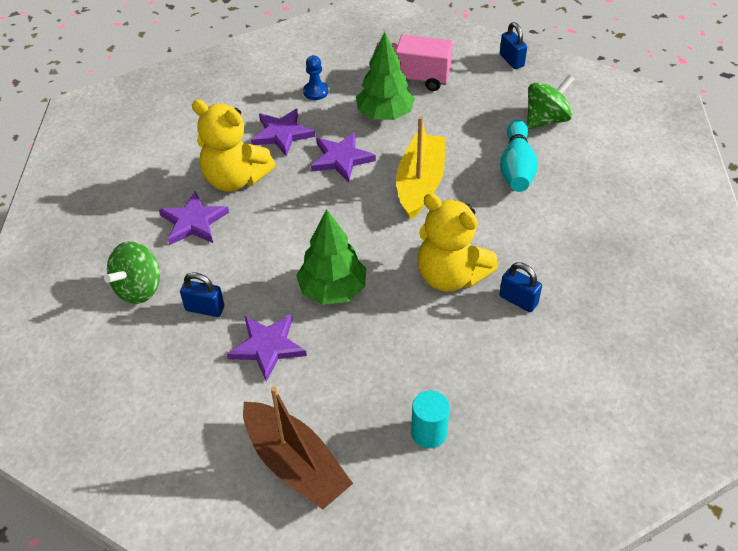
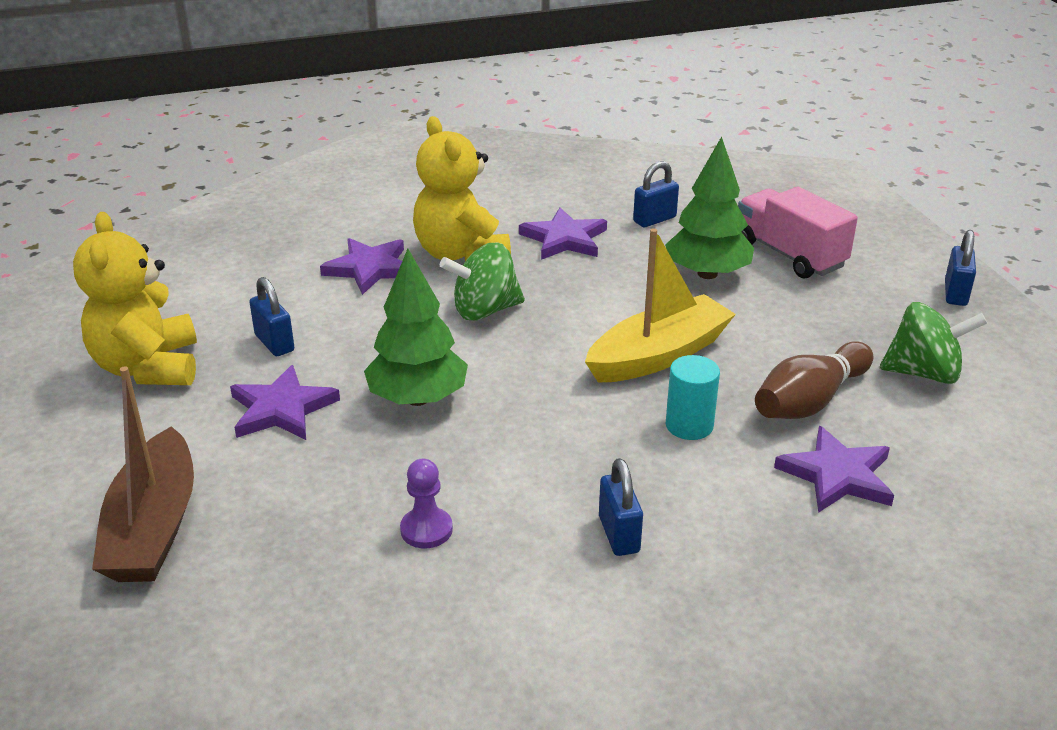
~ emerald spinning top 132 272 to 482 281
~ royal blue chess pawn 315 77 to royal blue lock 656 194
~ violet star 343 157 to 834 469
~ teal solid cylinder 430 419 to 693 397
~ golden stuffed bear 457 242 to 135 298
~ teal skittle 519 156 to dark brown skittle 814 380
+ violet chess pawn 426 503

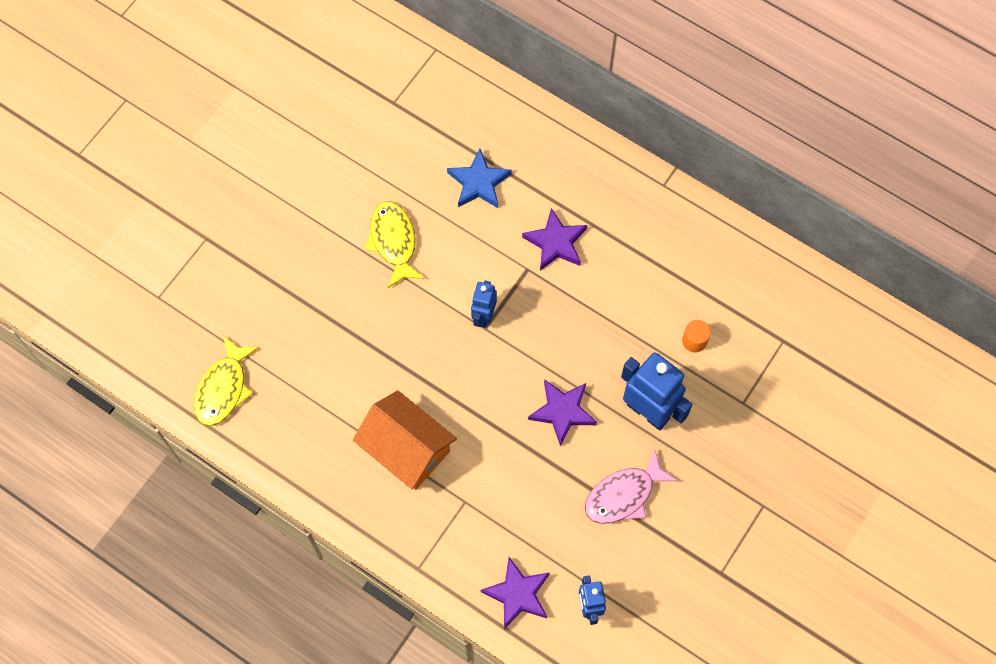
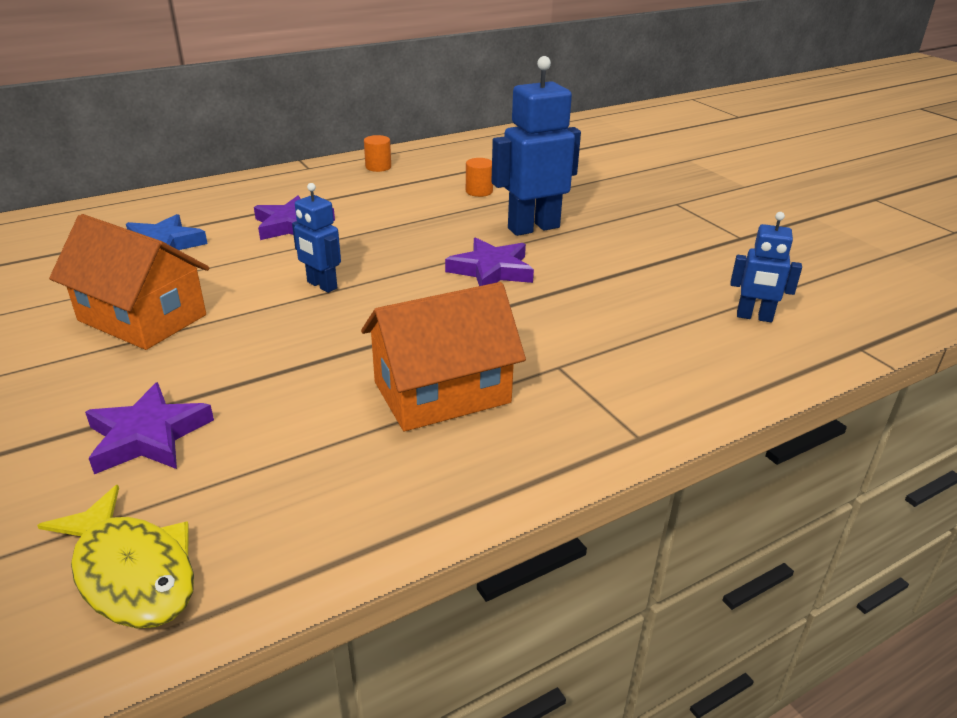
~ golden fish figure 395 245 to orange-coloured toy house 129 282
~ violet star 515 593 to 149 428
- pink fish figure 631 486
+ orange-coloured solid cylinder 377 153

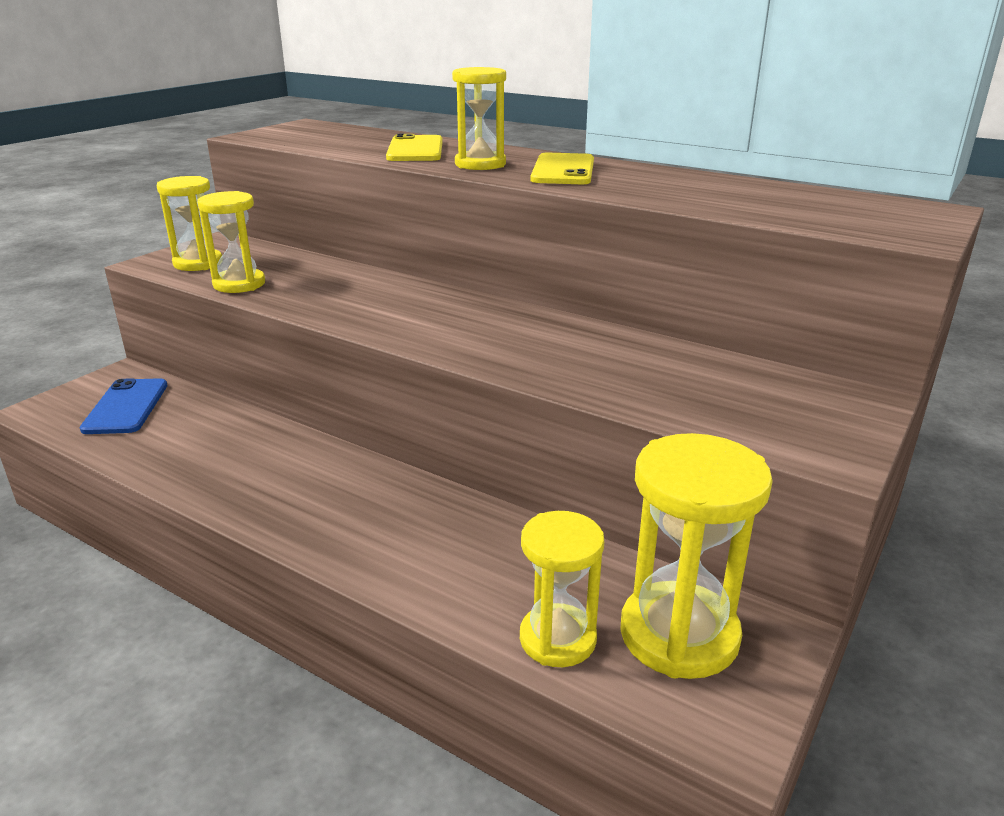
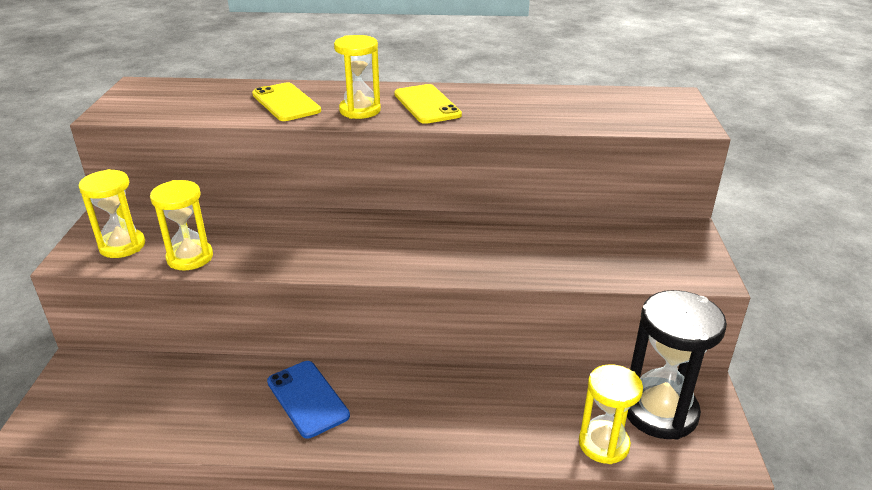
~ royal blue smartphone 123 406 to 308 399
~ golden sandglass 696 556 to jet-black sandglass 677 365

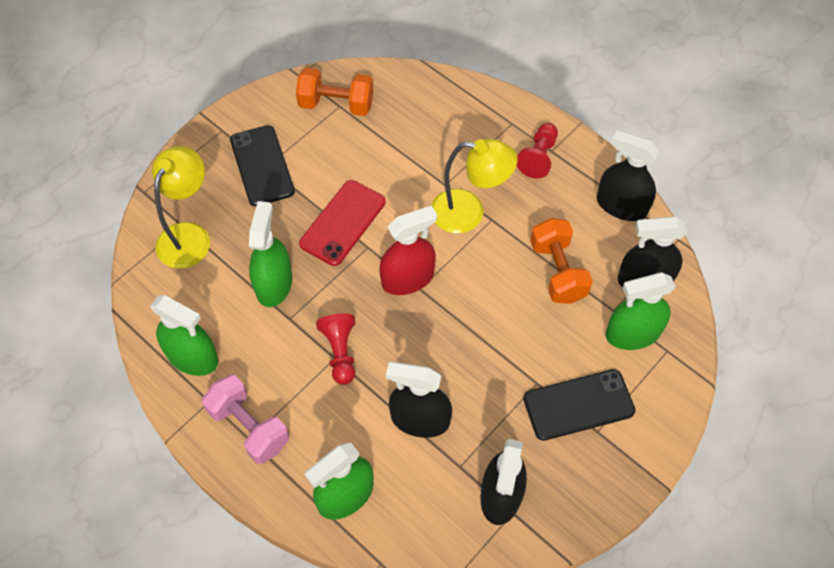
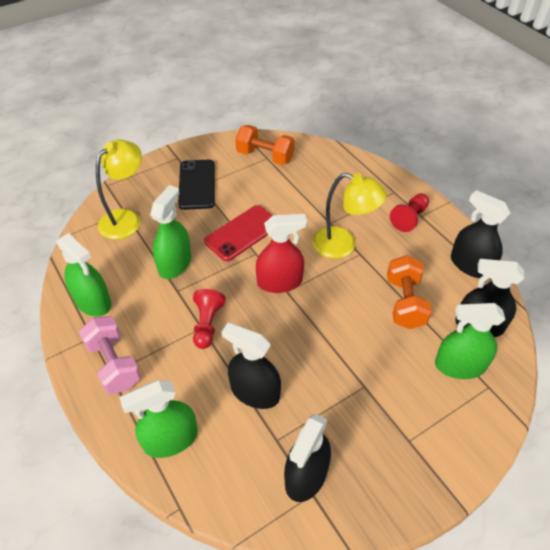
- jet-black smartphone 579 405

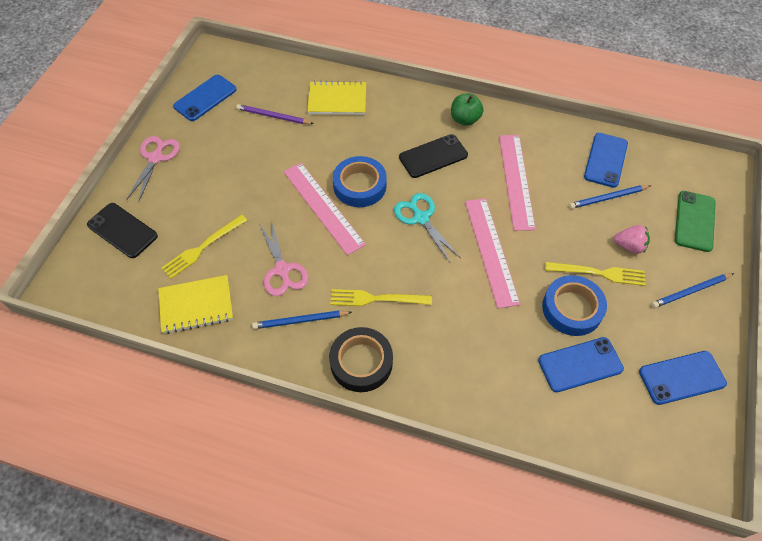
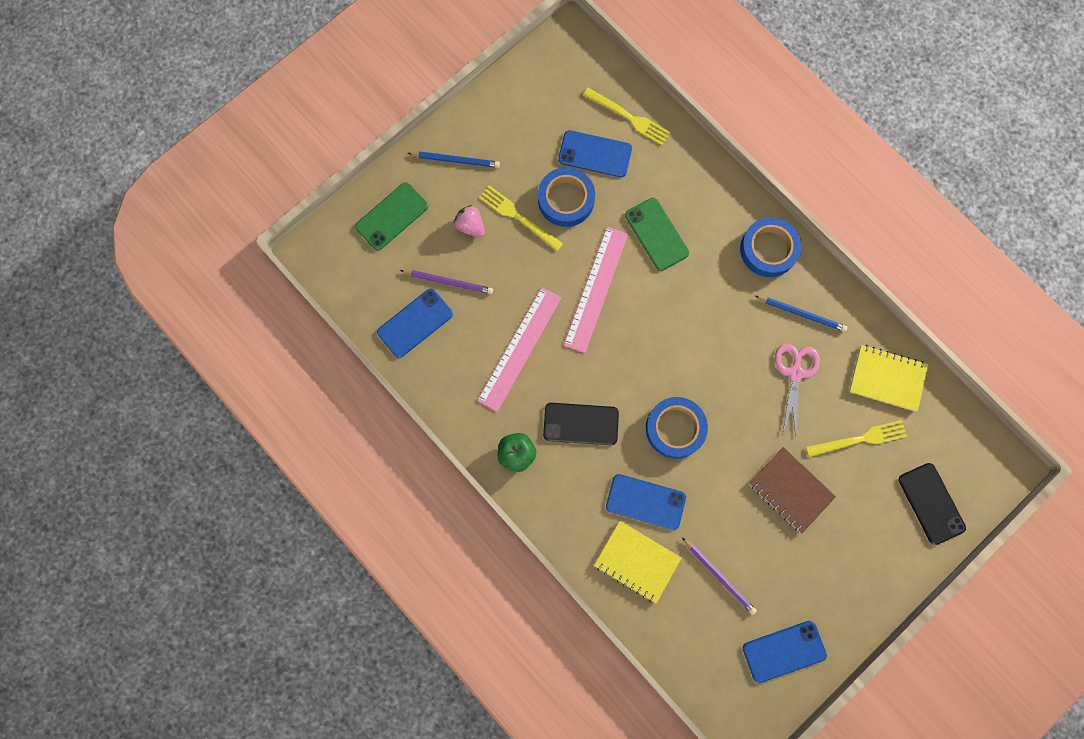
- pink pair of scissors 153 169
- pink straightedge 324 209
~ jet-black tape 361 359 to royal blue tape 771 247
~ golden table fork 381 297 to 626 116
- teal pair of scissors 427 227
~ royal blue lead pencil 610 197 to violet lead pencil 446 282
~ royal blue smartphone 683 378 to 646 502
+ emerald smartphone 657 234
+ dark brown notebook 792 490

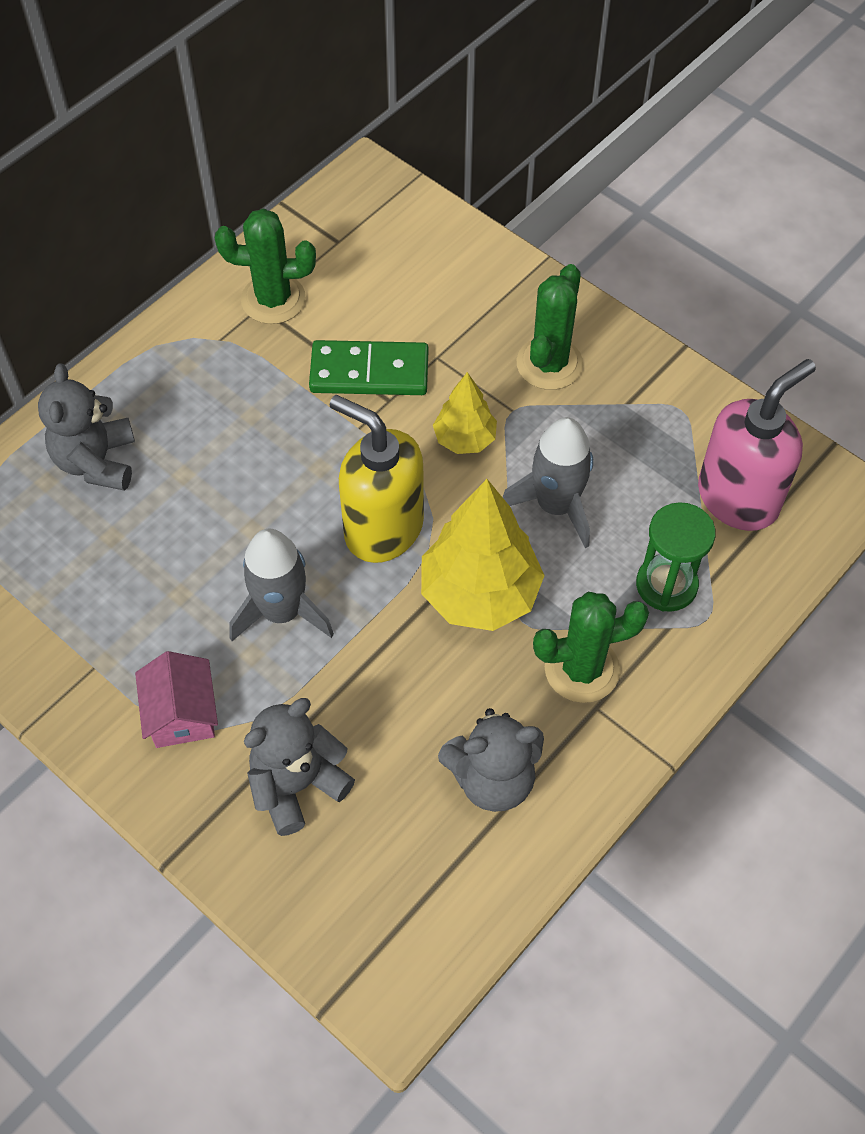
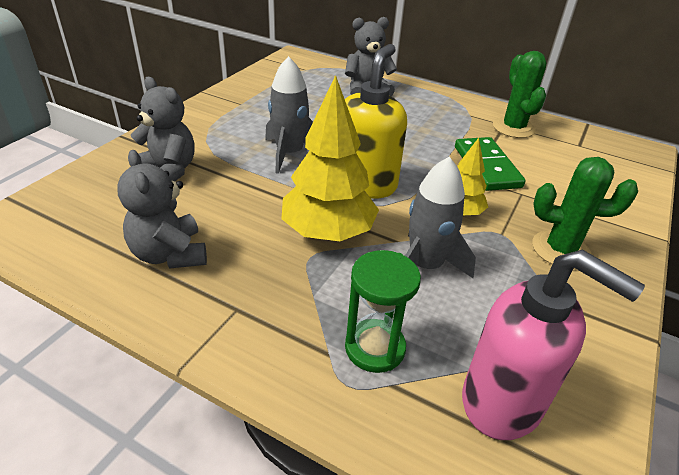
- pink toy house 176 699
- emerald prickly plant 591 647

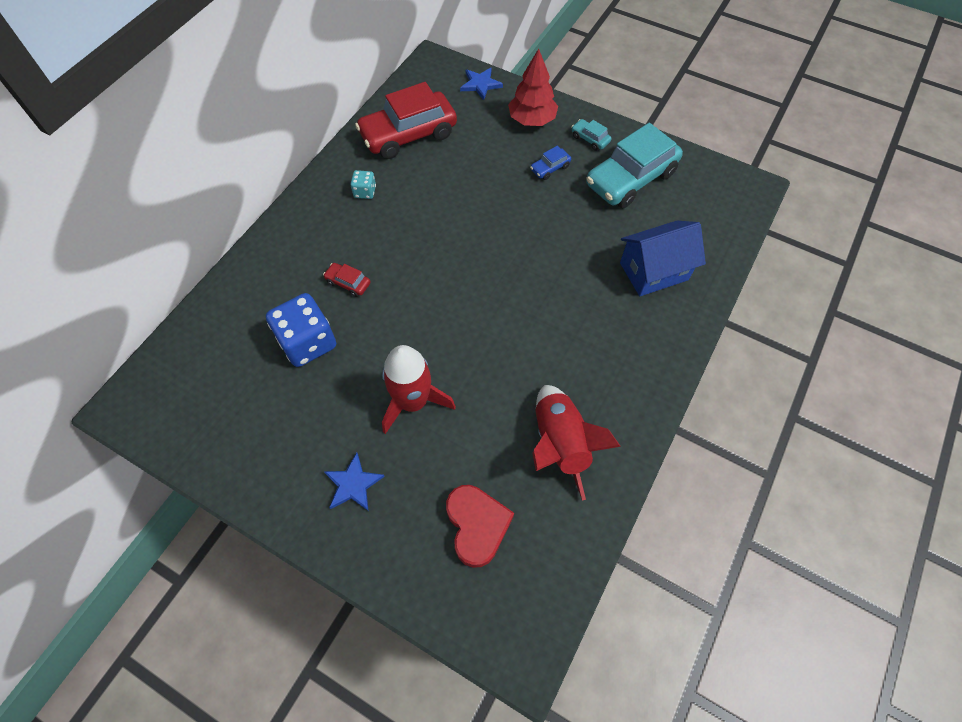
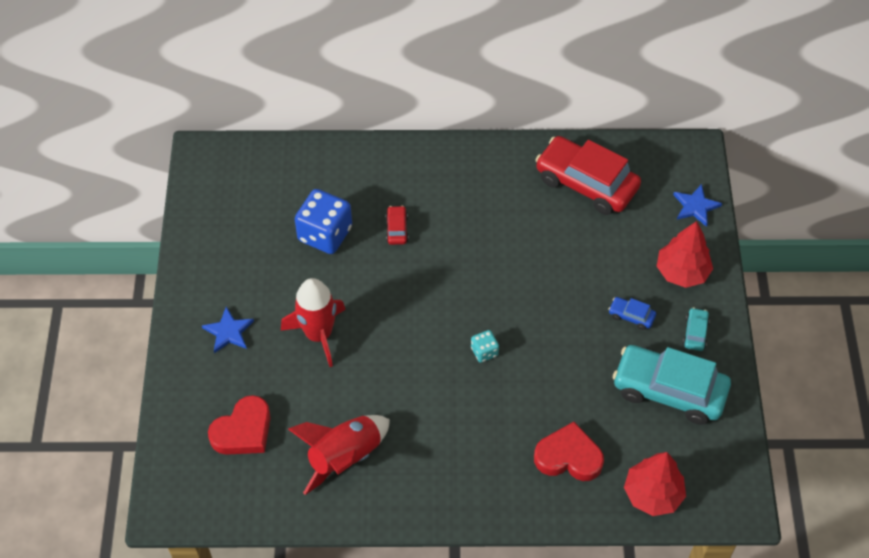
~ teal dice 363 184 to 485 346
~ royal blue toy house 663 258 to red heart shape 569 451
+ red toy tree 655 484

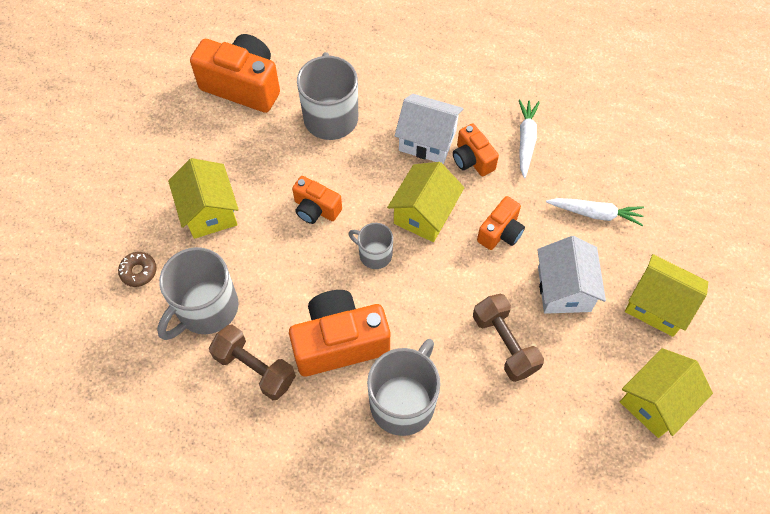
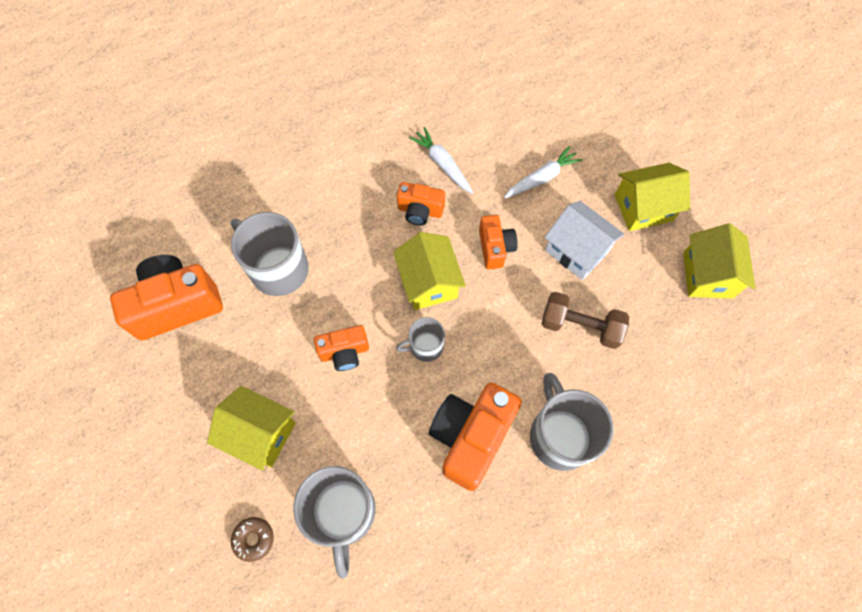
- dark brown dumbbell 252 362
- pure white toy house 429 129

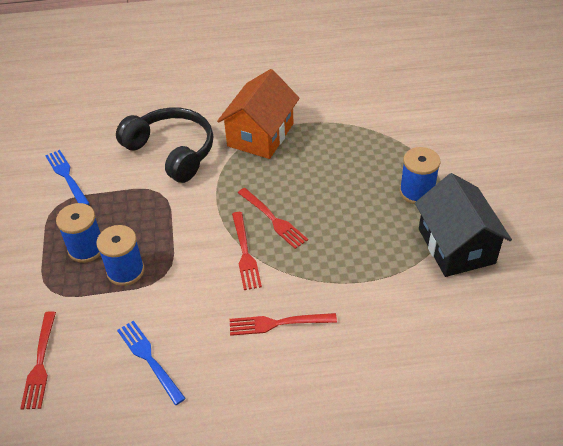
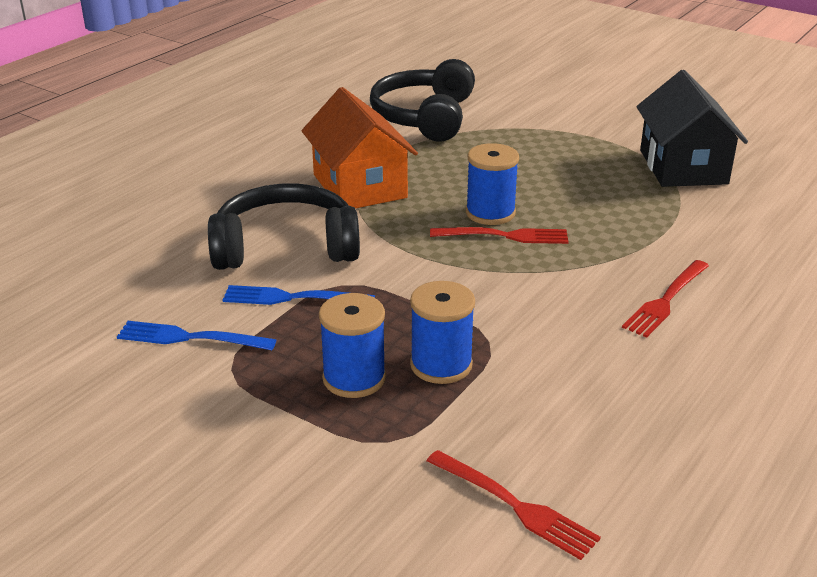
~ royal blue table fork 151 362 to 299 295
- red table fork 247 251
~ royal blue reel of thread 420 175 to 492 184
~ jet-black toy house 463 225 = 692 128 60 degrees clockwise
+ jet-black headset 422 100

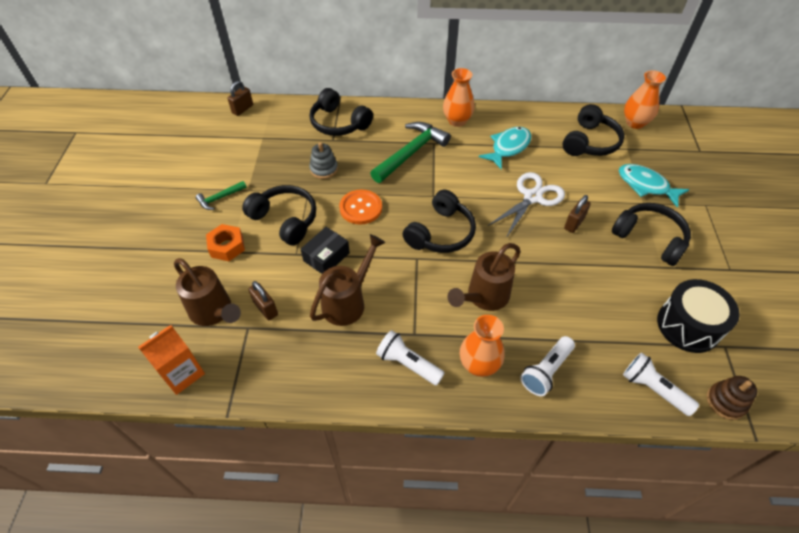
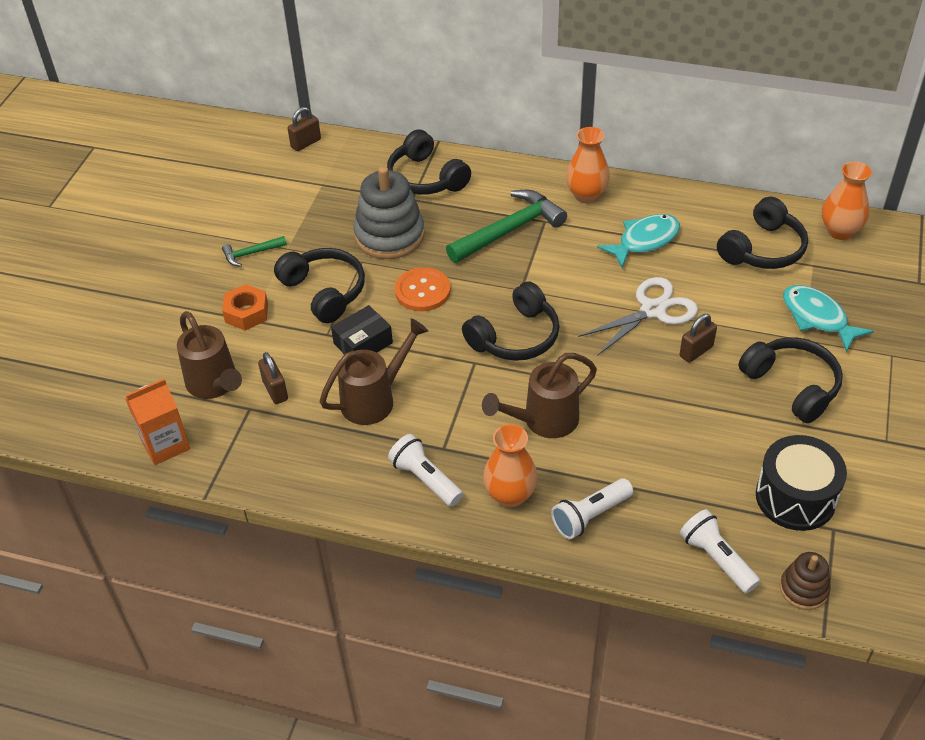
~ gray stacking toy 323 160 = 389 212 x1.89

